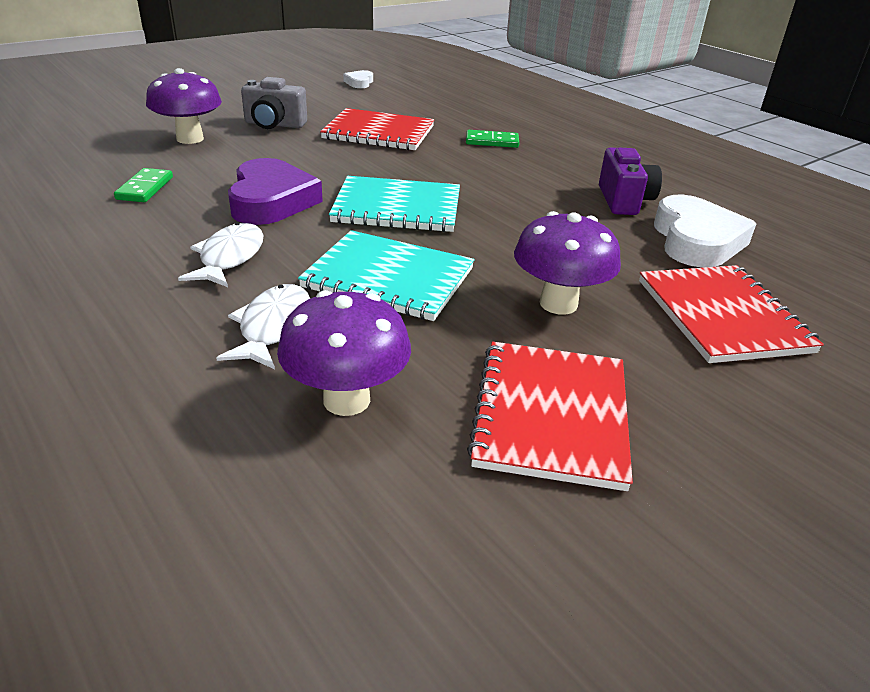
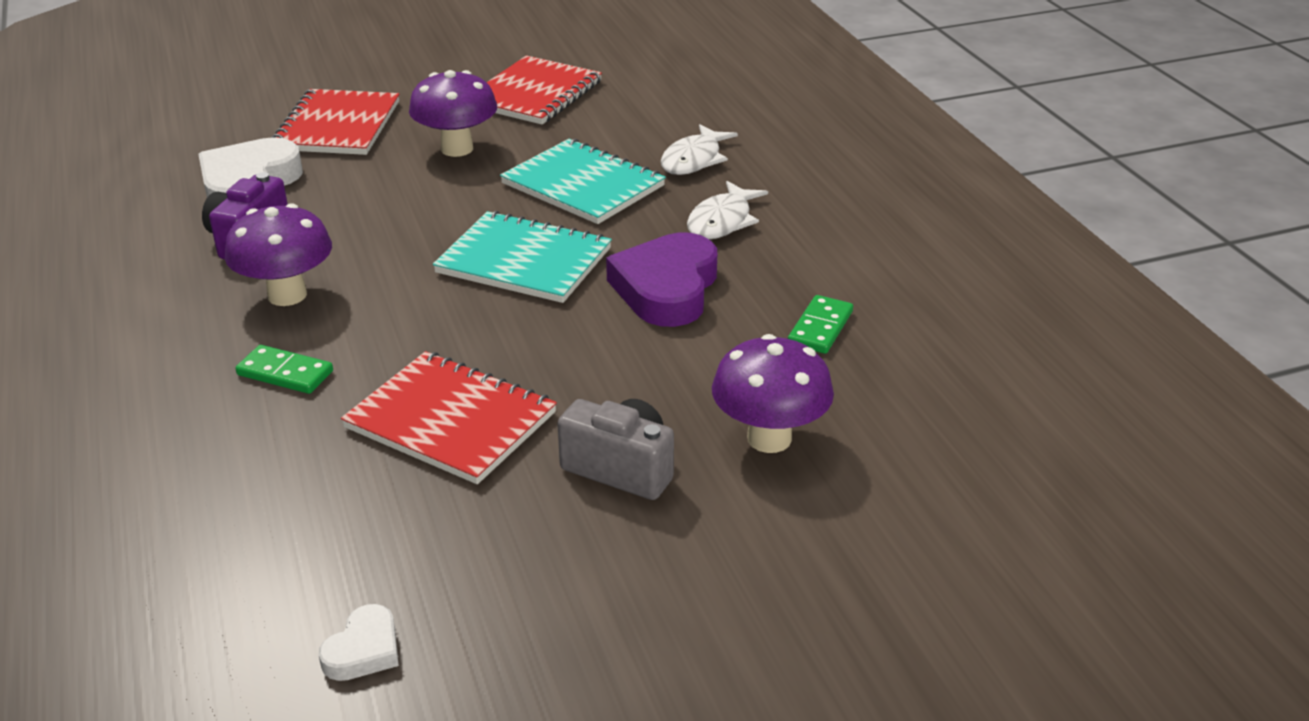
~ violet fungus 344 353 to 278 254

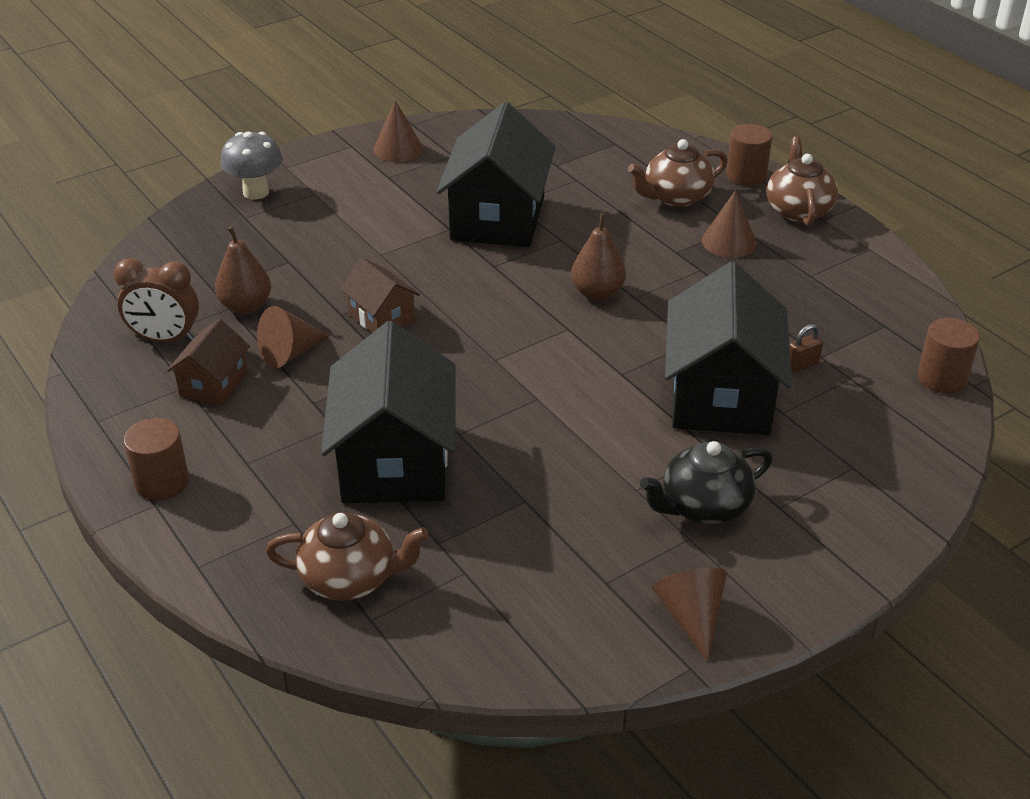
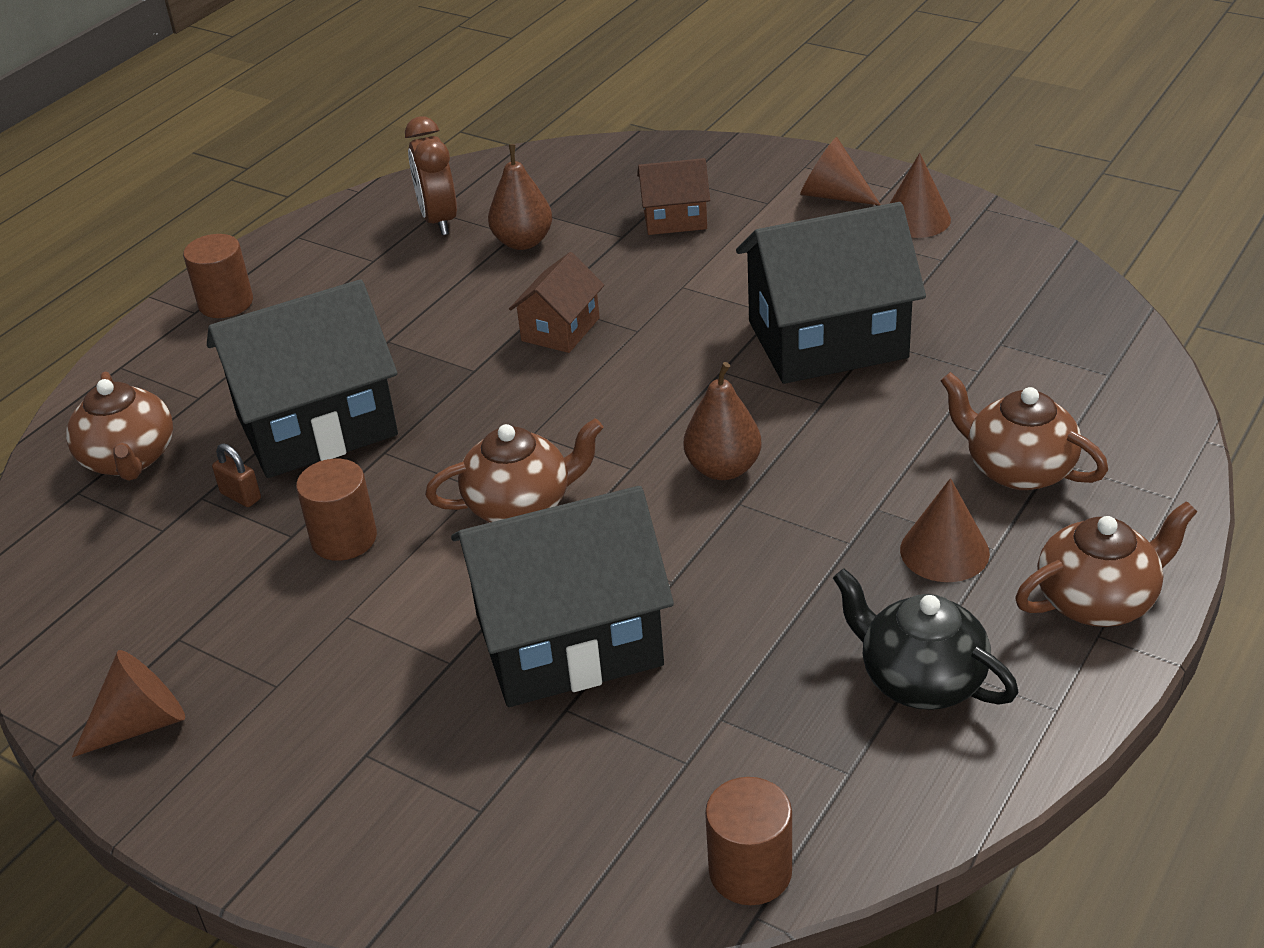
~ dark brown toy house 208 362 to 673 196
- gray fungus 251 165
~ dark brown solid cone 293 337 to 840 171
~ jet-black teapot 706 483 to 926 639
~ dark brown solid cylinder 749 155 to 336 510
~ dark brown lock 806 348 to 236 475
+ dark brown teapot 514 470

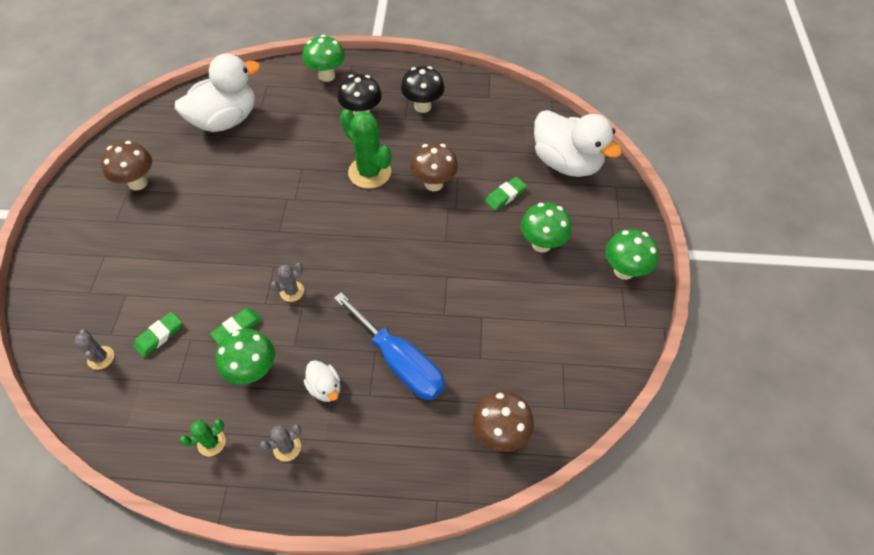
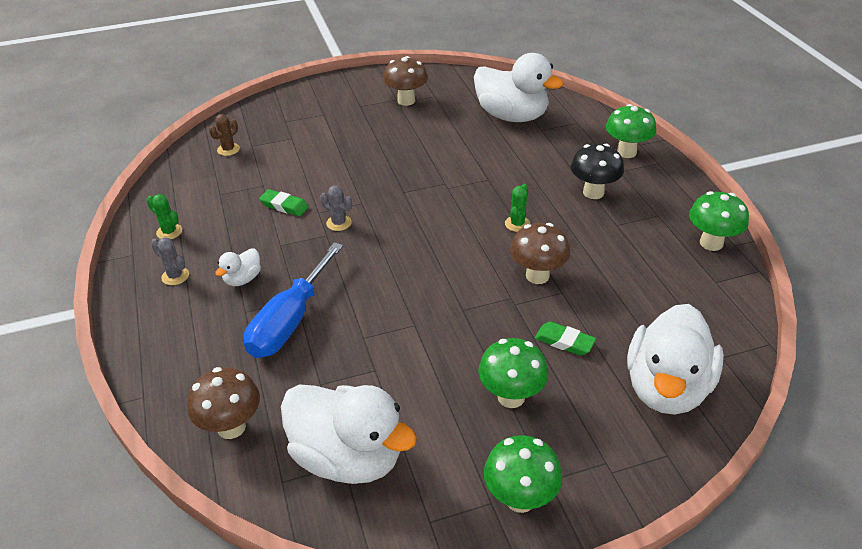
~ gray prickly plant 94 350 to dark brown prickly plant 224 135
- emerald pencil eraser 157 335
~ emerald fungus 245 356 to 719 221
~ emerald prickly plant 365 149 = 517 208 x0.50
- jet-black fungus 423 89
+ pure white rubber duck 349 434

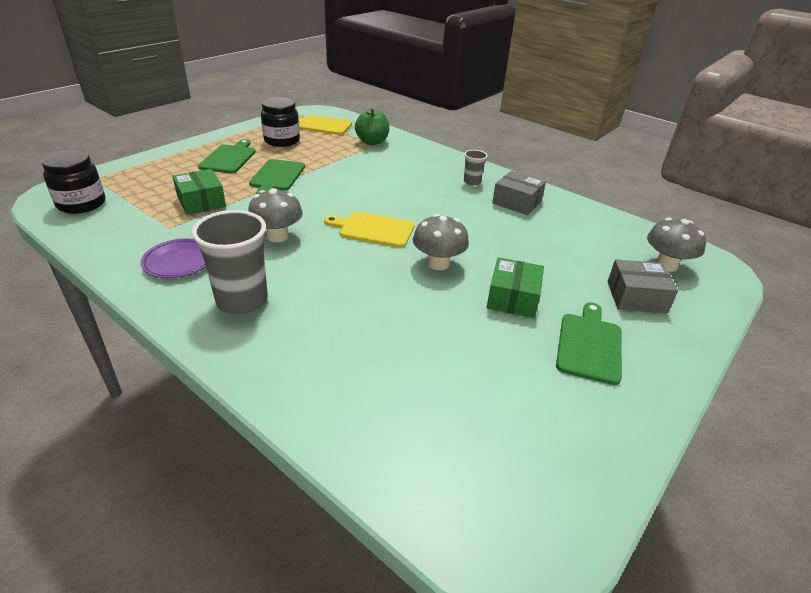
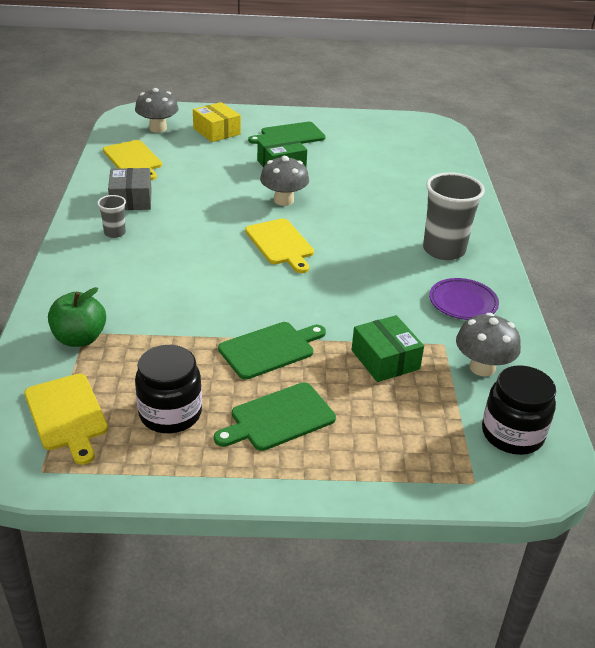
~ emerald box 199 192 = 388 348 45 degrees counterclockwise
~ gray fungus 275 215 to 488 345
~ gray box 643 286 to golden box 217 122
+ golden chopping board 132 160

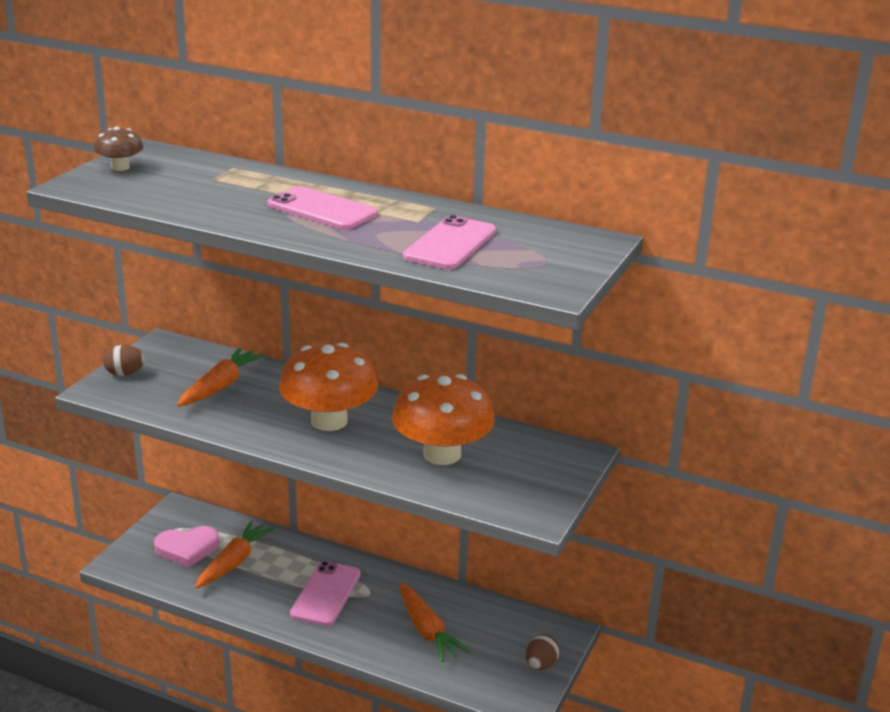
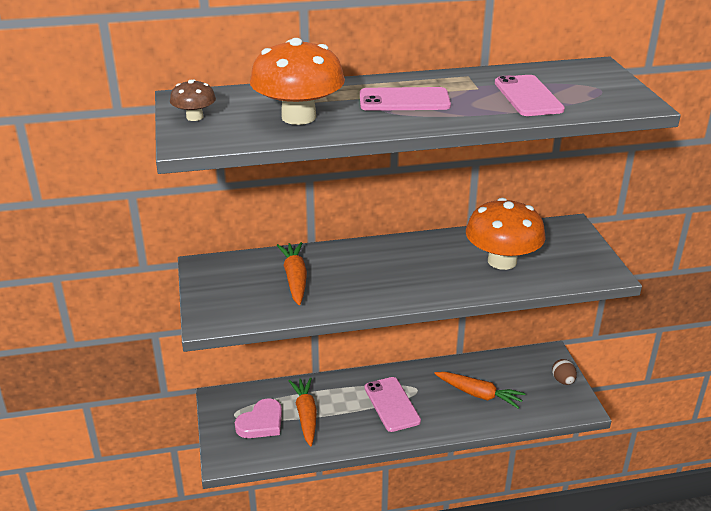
- dark brown egg shape 124 360
~ orange-coloured fungus 328 387 to 297 81

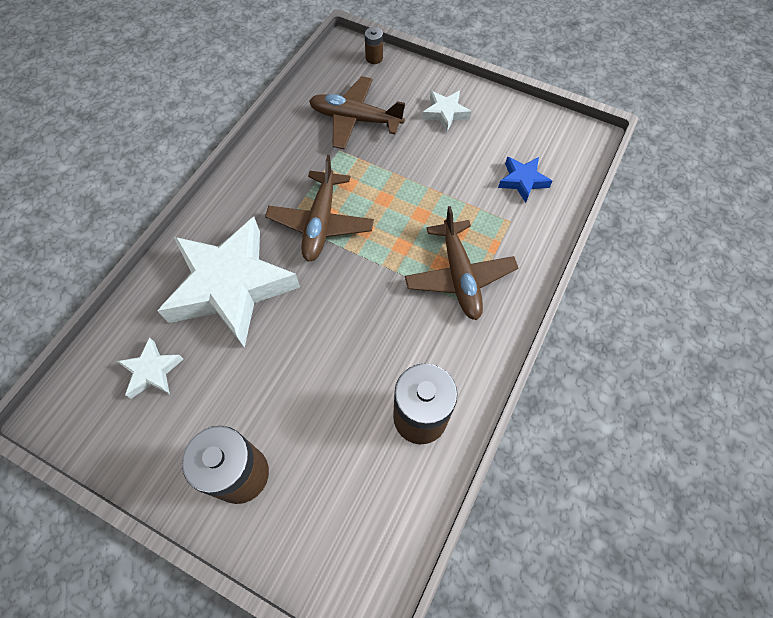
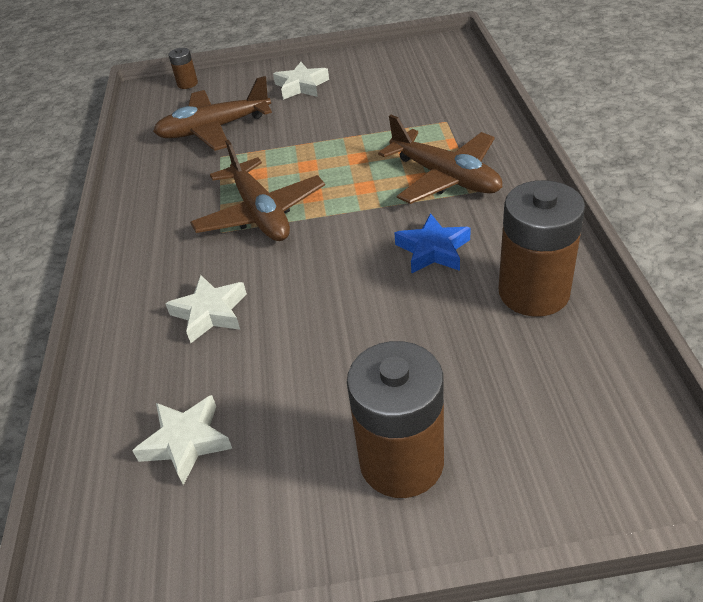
~ pure white star 229 282 = 206 309 x0.43
~ royal blue star 525 180 to 432 243

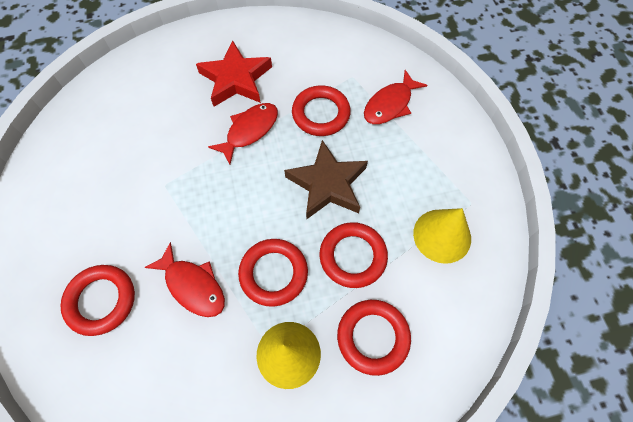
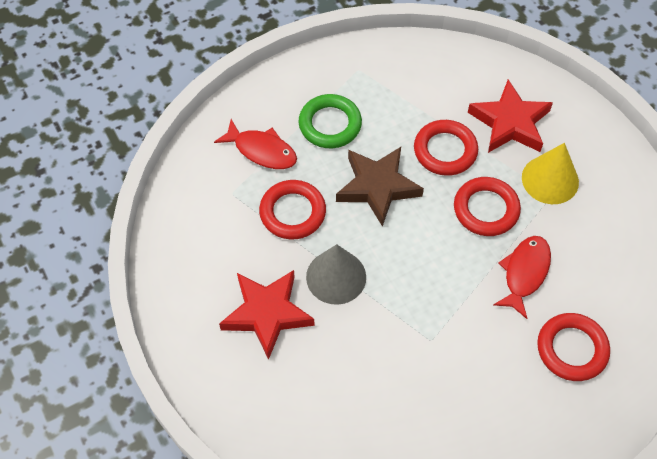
~ red fish figure 243 133 to gray solid cone 336 274
~ red torus 374 338 to red star 510 116
- golden solid cone 442 236
+ emerald torus 330 121

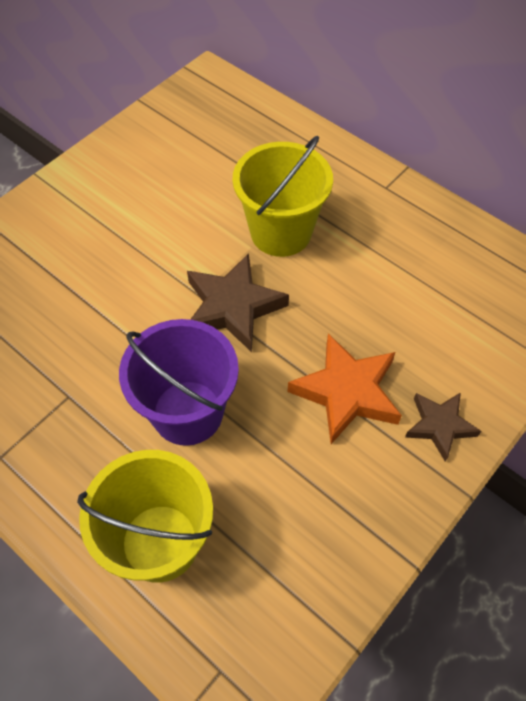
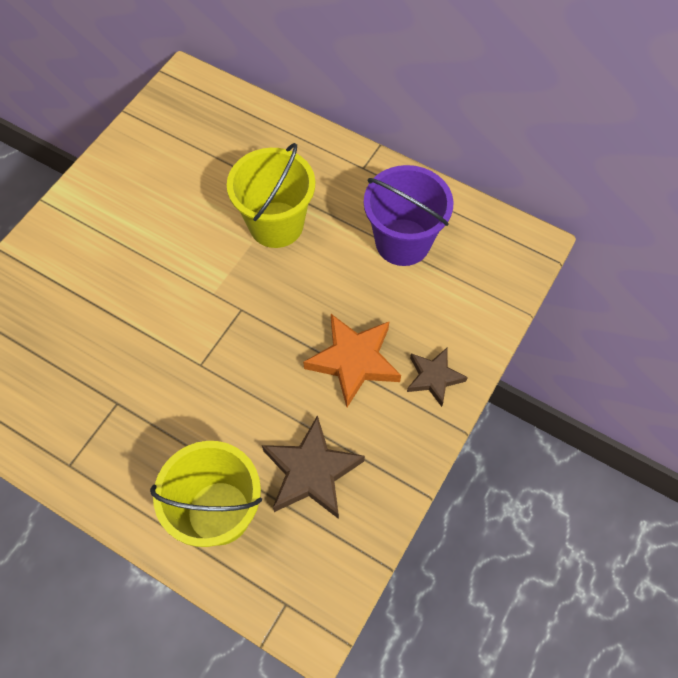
~ violet sand bucket 179 382 to 409 215
~ dark brown star 238 302 to 313 467

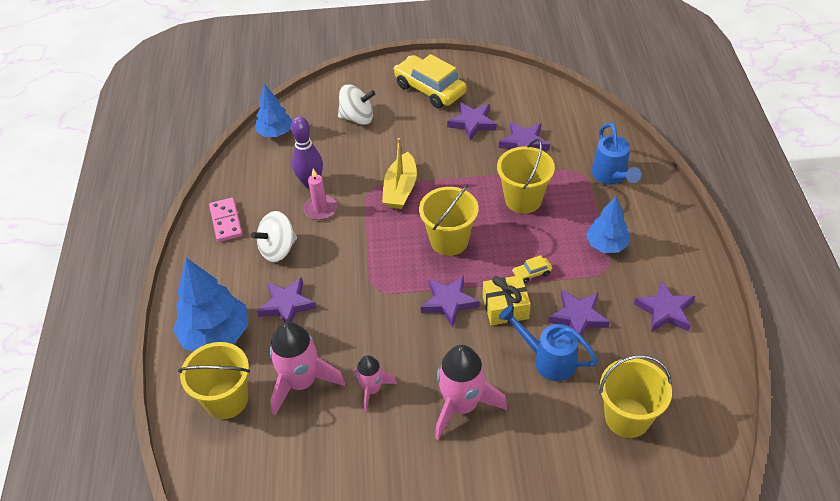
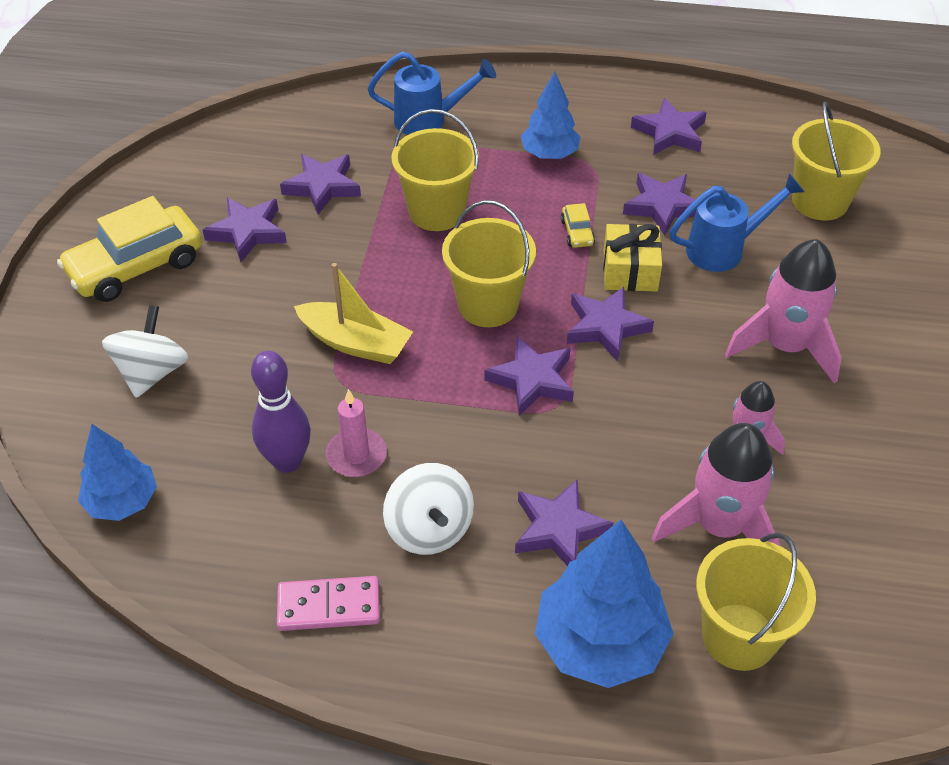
~ royal blue sprinkling can 548 343 = 736 222 150 degrees counterclockwise
+ violet star 529 376

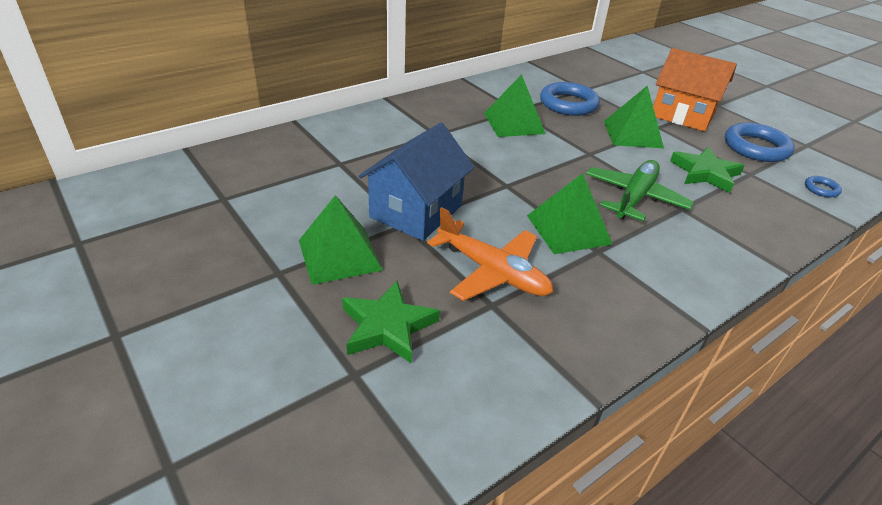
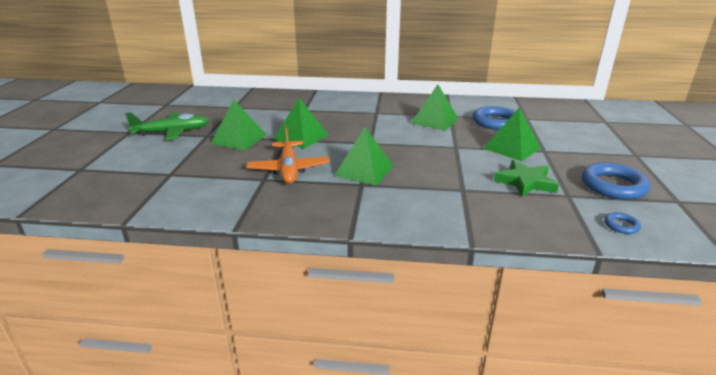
- emerald star 391 322
~ royal blue toy house 417 182 to emerald pyramid 301 123
~ emerald plane 640 190 to 167 126
- orange-coloured toy house 695 90

